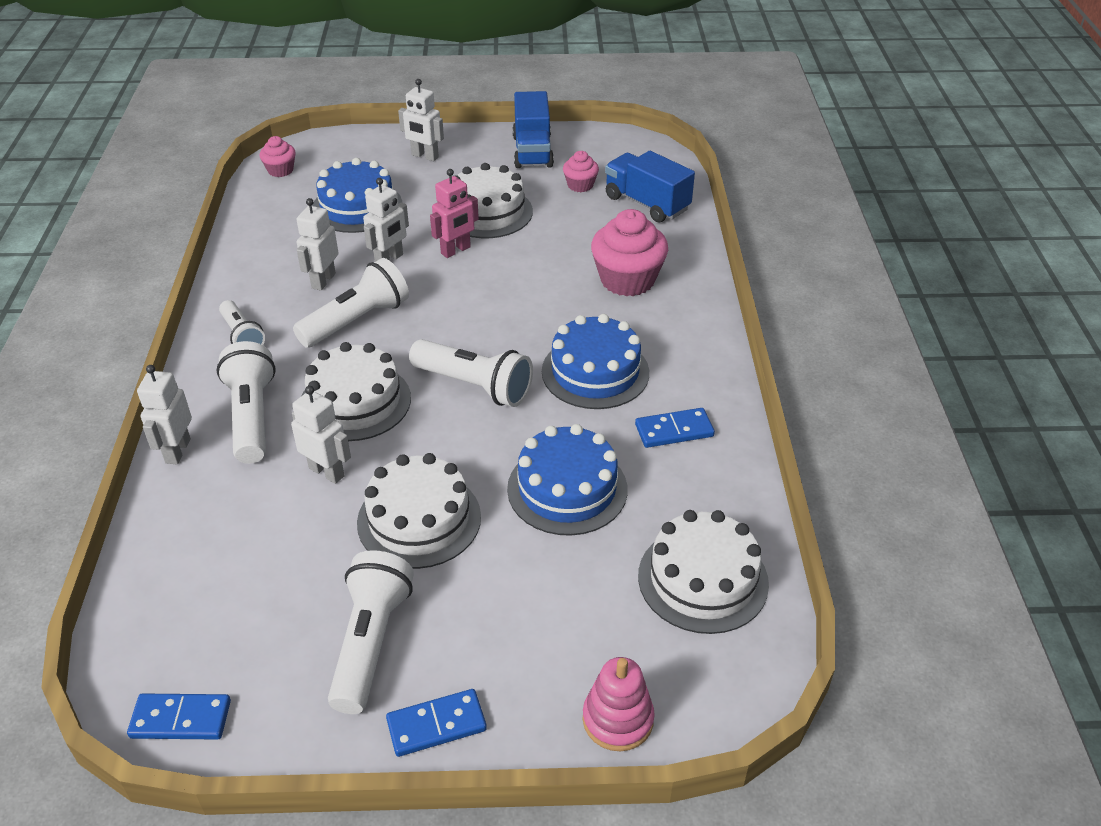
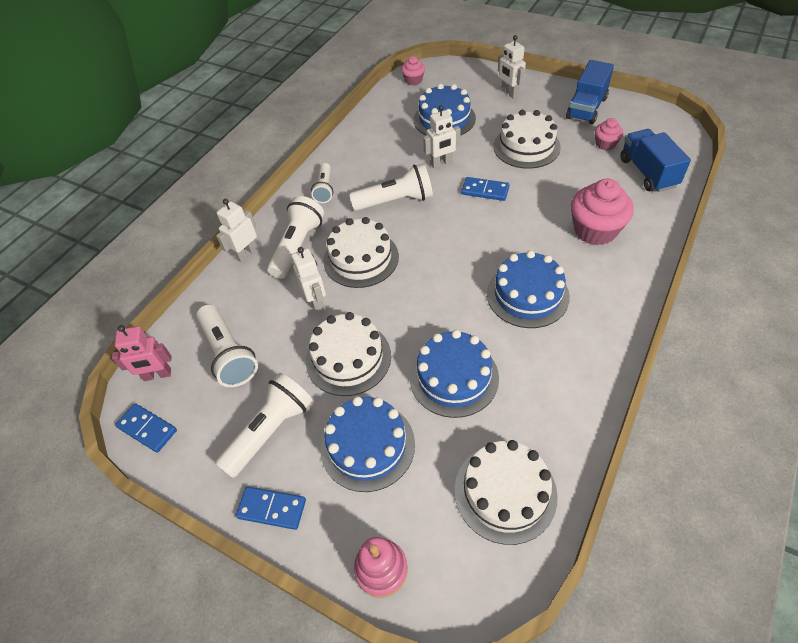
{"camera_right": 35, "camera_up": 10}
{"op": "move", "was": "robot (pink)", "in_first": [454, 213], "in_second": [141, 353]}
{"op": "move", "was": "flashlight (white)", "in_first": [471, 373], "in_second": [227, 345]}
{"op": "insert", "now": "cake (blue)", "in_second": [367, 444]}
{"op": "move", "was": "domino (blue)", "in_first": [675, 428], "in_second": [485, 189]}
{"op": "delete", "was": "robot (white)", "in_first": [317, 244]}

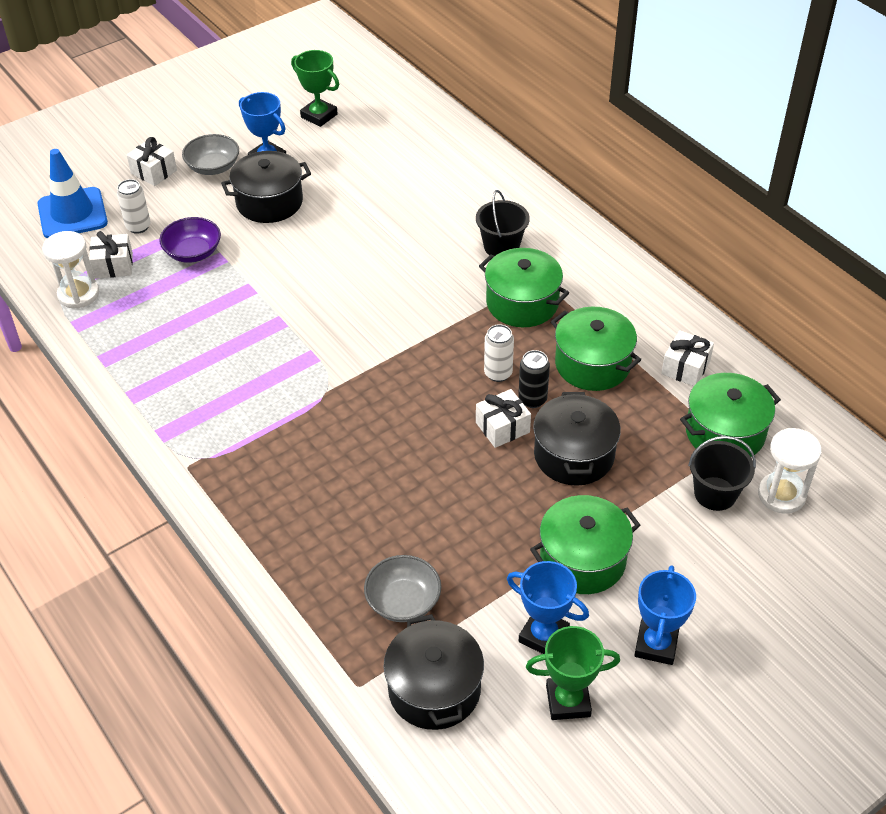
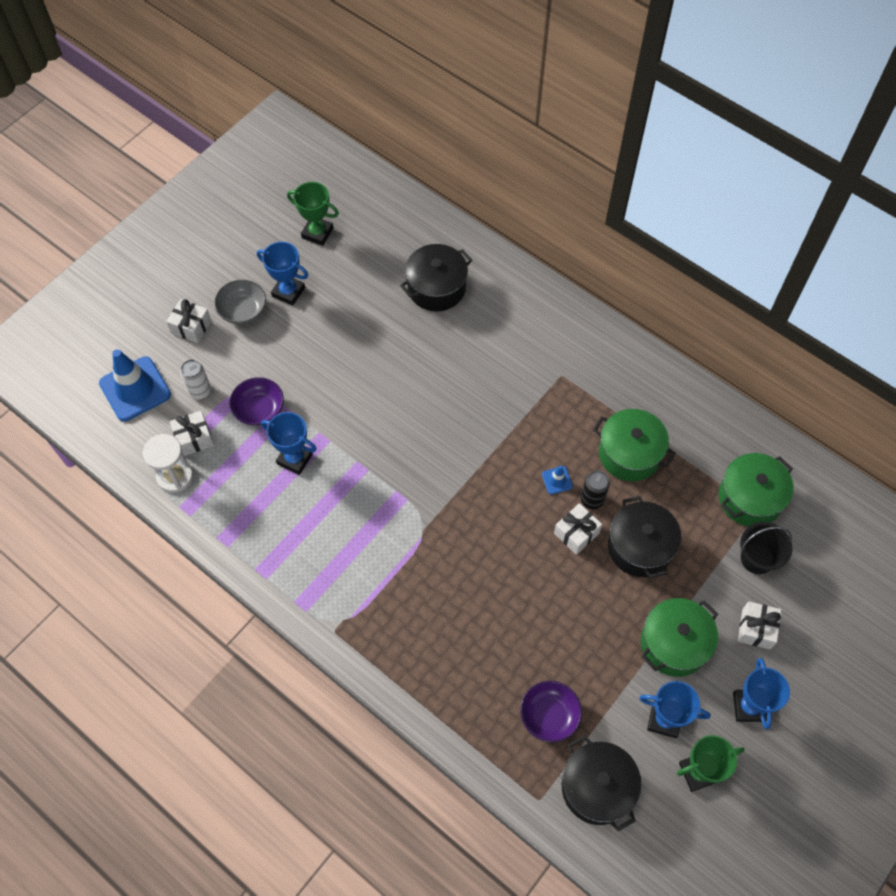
{"camera_right": -15, "camera_up": 15}
{"op": "insert", "now": "trophy (blue)", "in_second": [289, 443]}
{"op": "move", "was": "pot (black)", "in_first": [266, 187], "in_second": [436, 278]}
{"op": "recolor", "was": "bowl (grey)", "now": "bowl (purple)", "in_first": [402, 588], "in_second": [551, 712]}
{"op": "replace", "was": "can (white)", "now": "traffic cone (blue)", "in_first": [499, 353], "in_second": [557, 479]}
{"op": "move", "was": "gift (white)", "in_first": [687, 358], "in_second": [759, 625]}
{"op": "delete", "was": "bucket (black)", "in_first": [503, 223]}
{"op": "delete", "was": "pot (green)", "in_first": [524, 287]}
{"op": "delete", "was": "hourglass (white)", "in_first": [790, 471]}

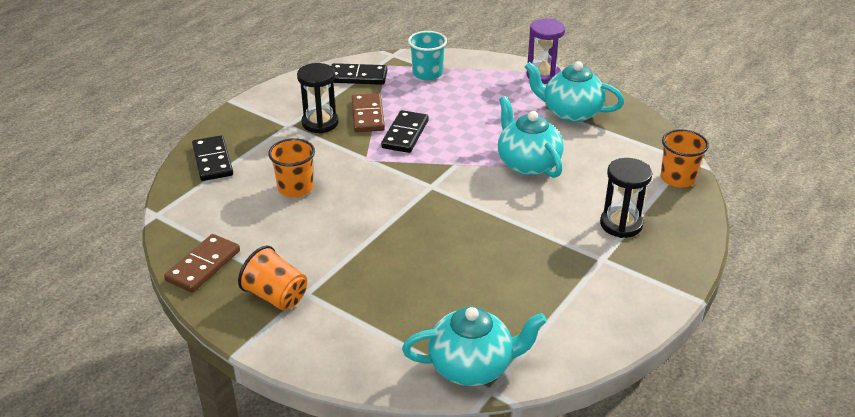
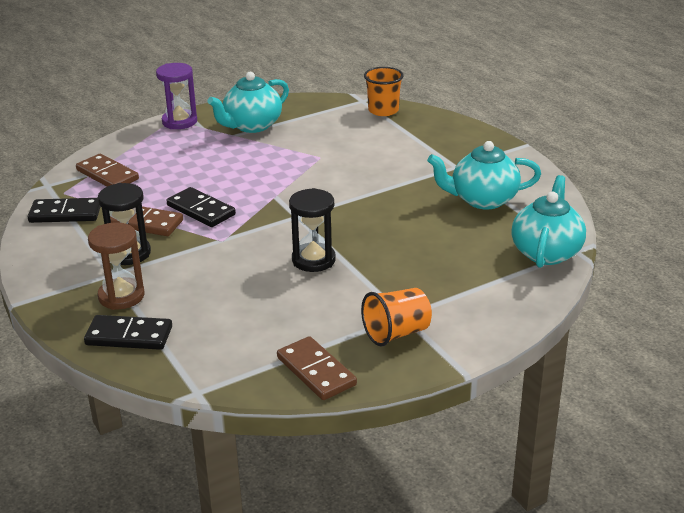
{"camera_right": -65, "camera_up": -5}
{"op": "rotate", "was": "domino (black)", "in_first": [359, 74], "in_second": [64, 210], "clockwise": 60}
{"op": "replace", "was": "cup (turquoise)", "now": "domino (brown)", "in_first": [427, 55], "in_second": [107, 170]}
{"op": "insert", "now": "hourglass (brown)", "in_second": [116, 266]}
{"op": "move", "was": "hourglass (black)", "in_first": [626, 198], "in_second": [312, 230]}
{"op": "move", "was": "teapot (turquoise)", "in_first": [531, 137], "in_second": [484, 175]}
{"op": "delete", "was": "cup (orange)", "in_first": [291, 167]}

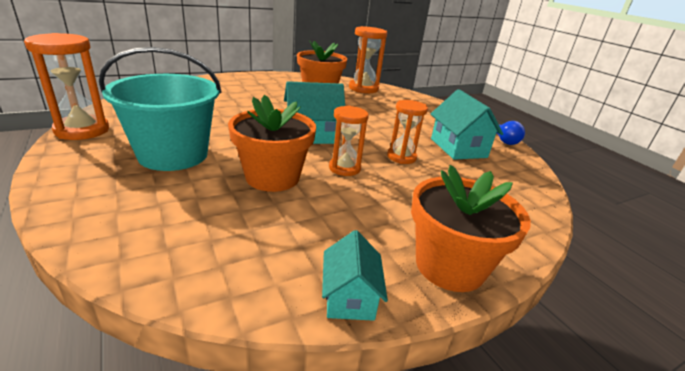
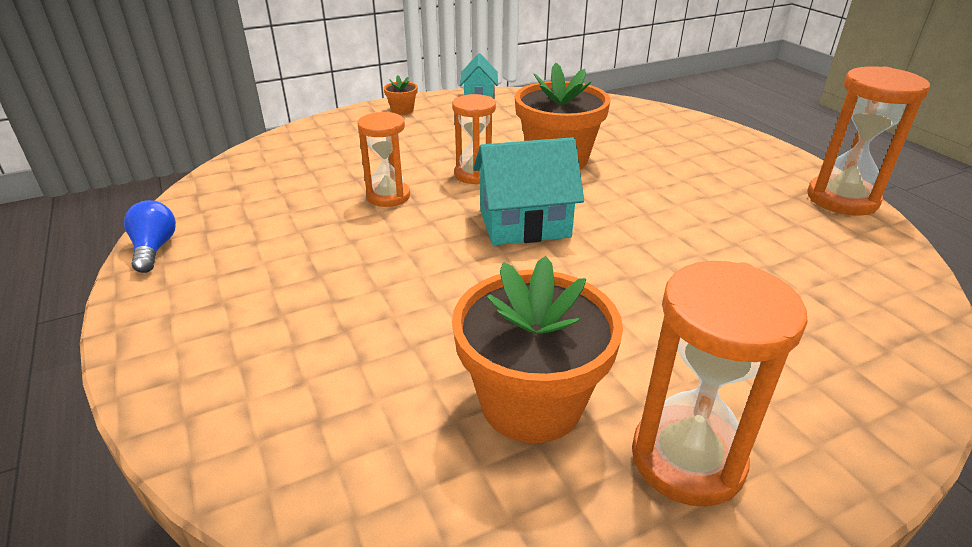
{"camera_right": -175, "camera_up": 5}
{"op": "resize", "was": "flower pot (orange)", "in_first": [471, 228], "in_second": [401, 95], "ratio": 0.43}
{"op": "move", "was": "hourglass (orange)", "in_first": [368, 59], "in_second": [720, 384]}
{"op": "delete", "was": "bucket (turquoise)", "in_first": [160, 109]}
{"op": "delete", "was": "house (turquoise)", "in_first": [467, 124]}

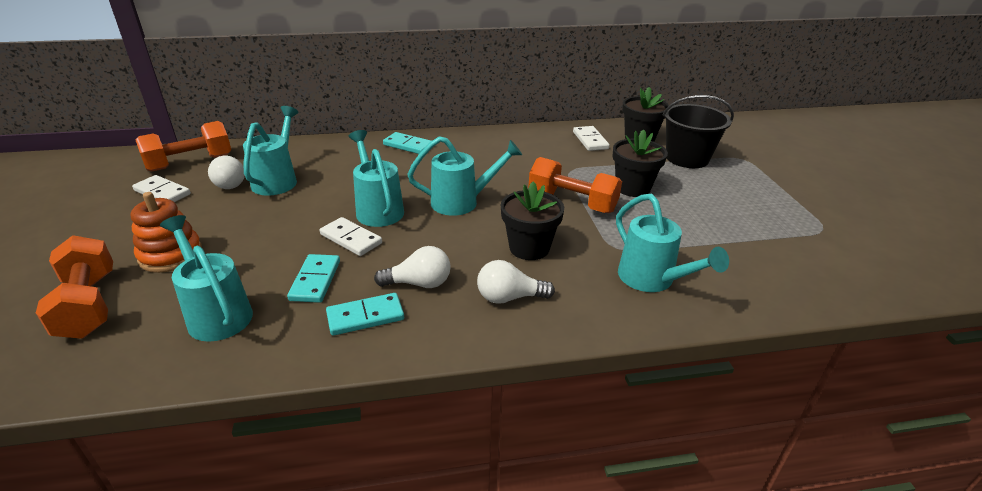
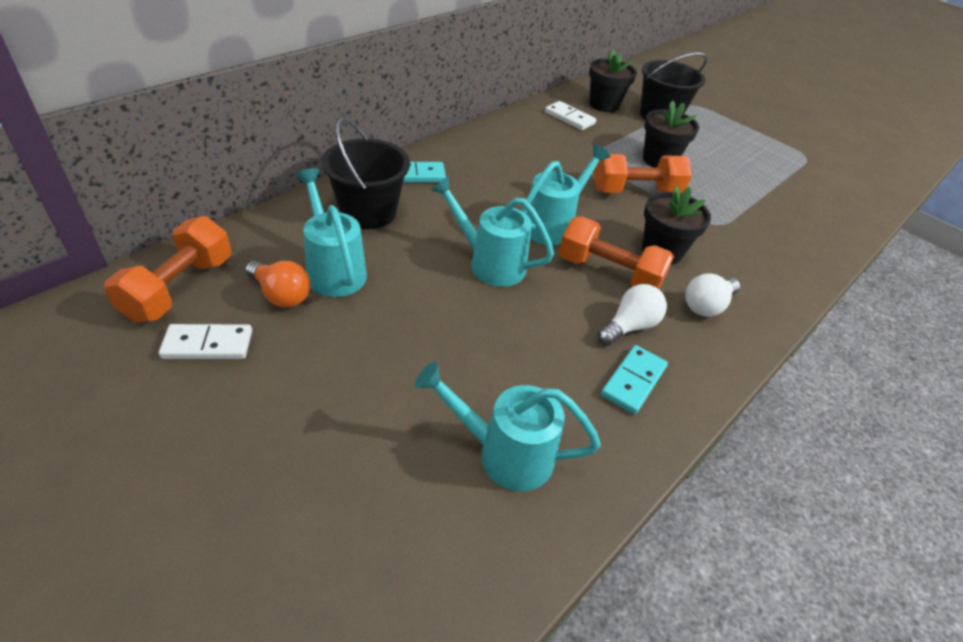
{"camera_right": -40, "camera_up": 10}
{"op": "recolor", "was": "light bulb (white)", "now": "light bulb (orange)", "in_first": [226, 172], "in_second": [277, 283]}
{"op": "insert", "now": "bucket (black)", "in_second": [365, 173]}
{"op": "move", "was": "dumbbell (orange)", "in_first": [74, 287], "in_second": [616, 253]}
{"op": "delete", "was": "stacking toy (orange)", "in_first": [166, 232]}
{"op": "delete", "was": "domino (turquoise)", "in_first": [313, 278]}
{"op": "delete", "was": "domino (white)", "in_first": [351, 236]}
{"op": "delete", "was": "watering can (turquoise)", "in_first": [672, 243]}

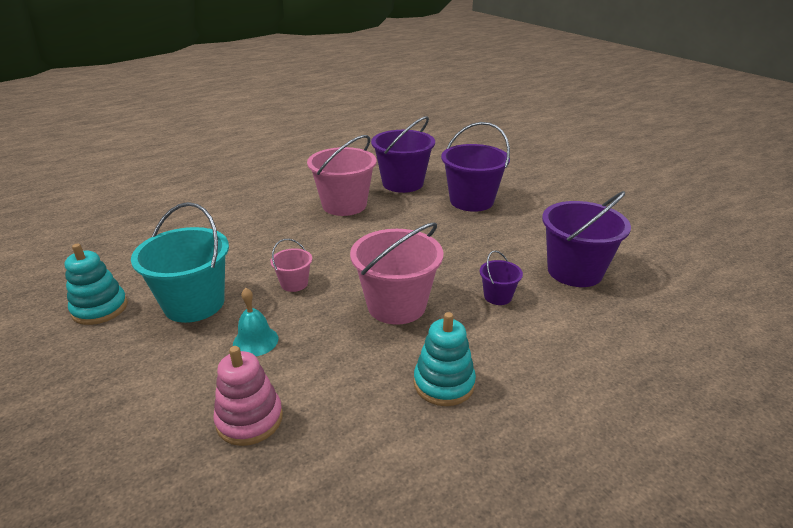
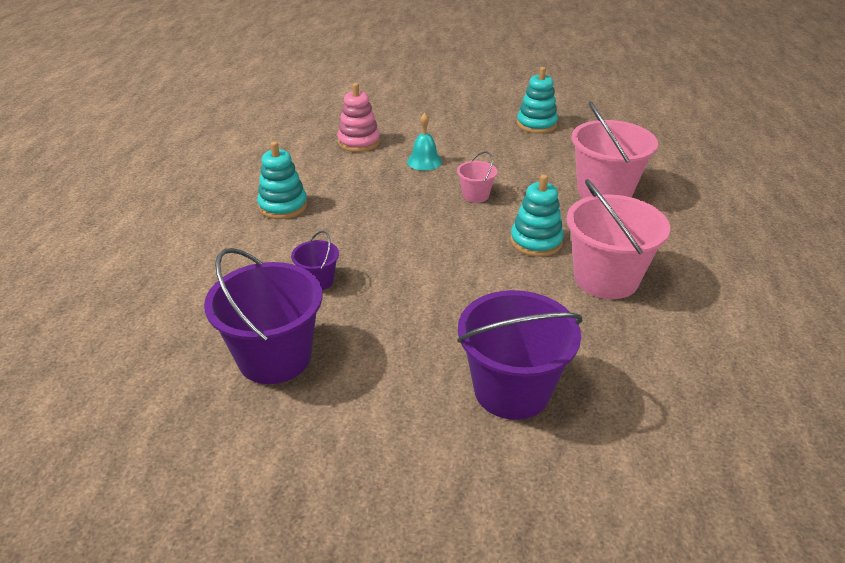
{"camera_right": 130, "camera_up": 5}
{"op": "insert", "now": "stacking toy (turquoise)", "in_second": [537, 215]}
{"op": "move", "was": "bucket (pink)", "in_first": [396, 273], "in_second": [614, 150]}
{"op": "delete", "was": "bucket (turquoise)", "in_first": [180, 262]}
{"op": "delete", "was": "bucket (purple)", "in_first": [403, 154]}

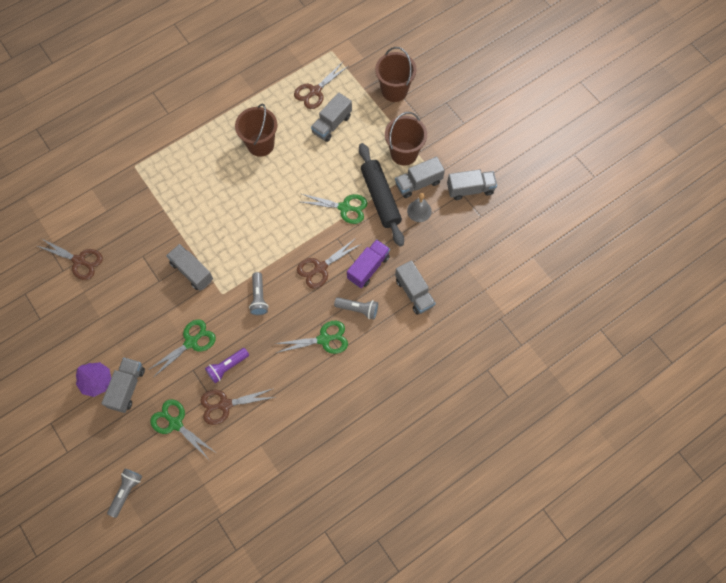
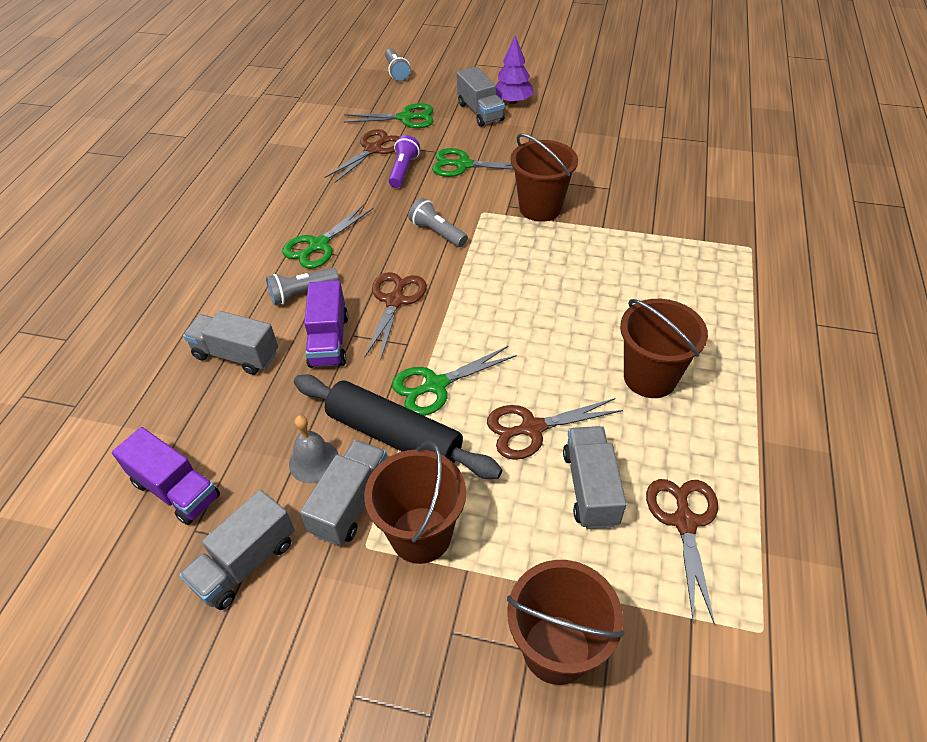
{"camera_right": 140, "camera_up": -20}
{"op": "insert", "now": "truck (purple)", "in_second": [166, 476]}
{"op": "rotate", "was": "scissors (green)", "in_first": [181, 348], "in_second": [473, 162], "clockwise": 90}
{"op": "move", "was": "scissors (brown)", "in_first": [70, 259], "in_second": [555, 429]}
{"op": "replace", "was": "truck (grey)", "now": "bucket (brown)", "in_first": [189, 267], "in_second": [544, 177]}

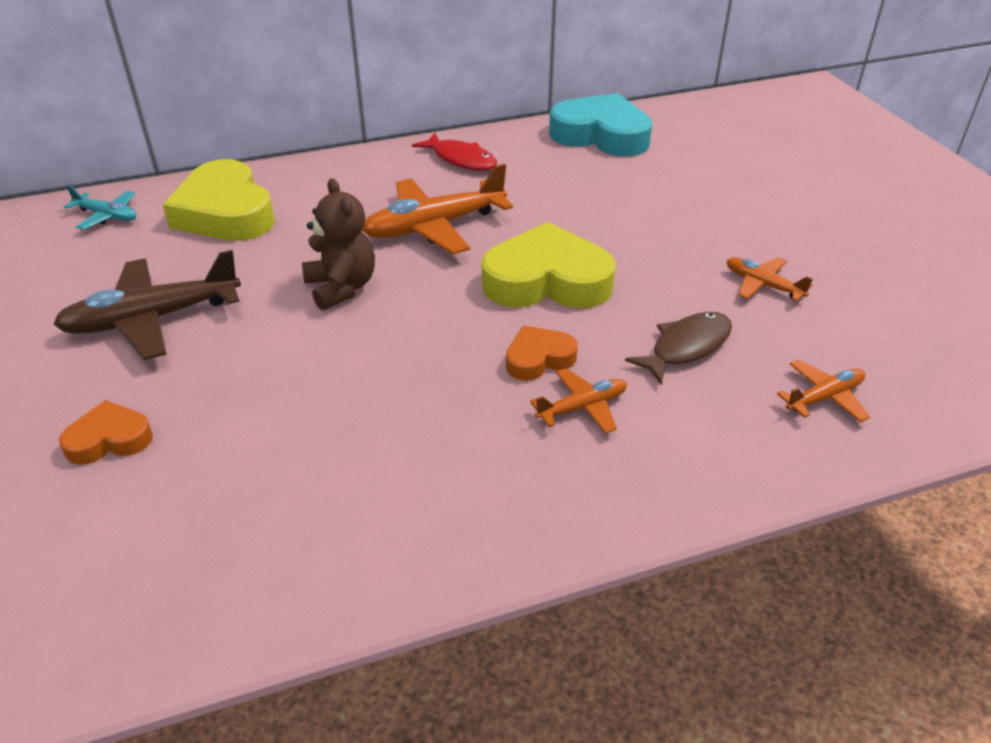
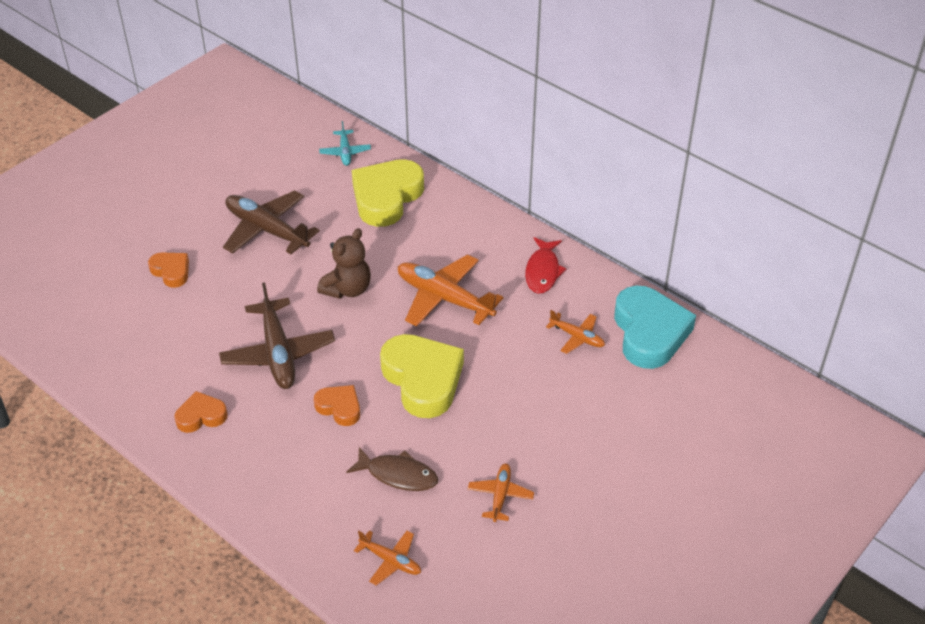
{"camera_right": 60, "camera_up": 5}
{"op": "insert", "now": "heart (orange)", "in_second": [200, 412]}
{"op": "insert", "now": "plane (brown)", "in_second": [277, 335]}
{"op": "move", "was": "plane (orange)", "in_first": [578, 401], "in_second": [575, 332]}

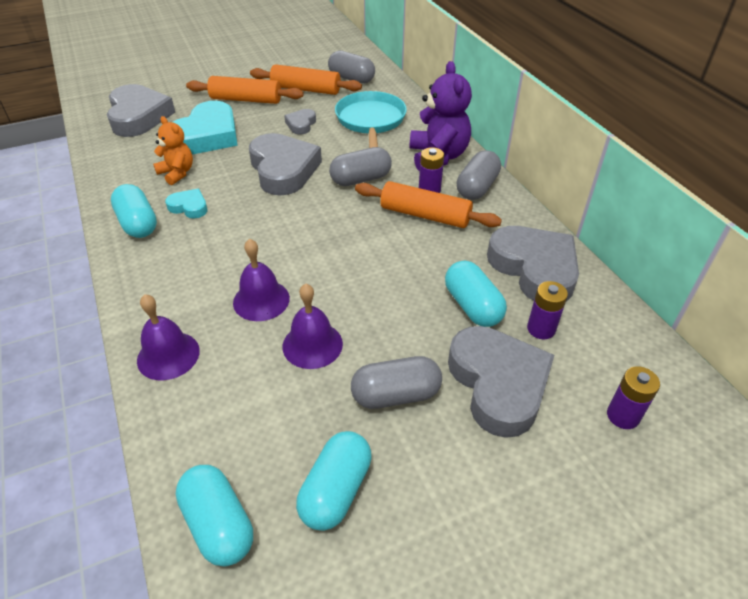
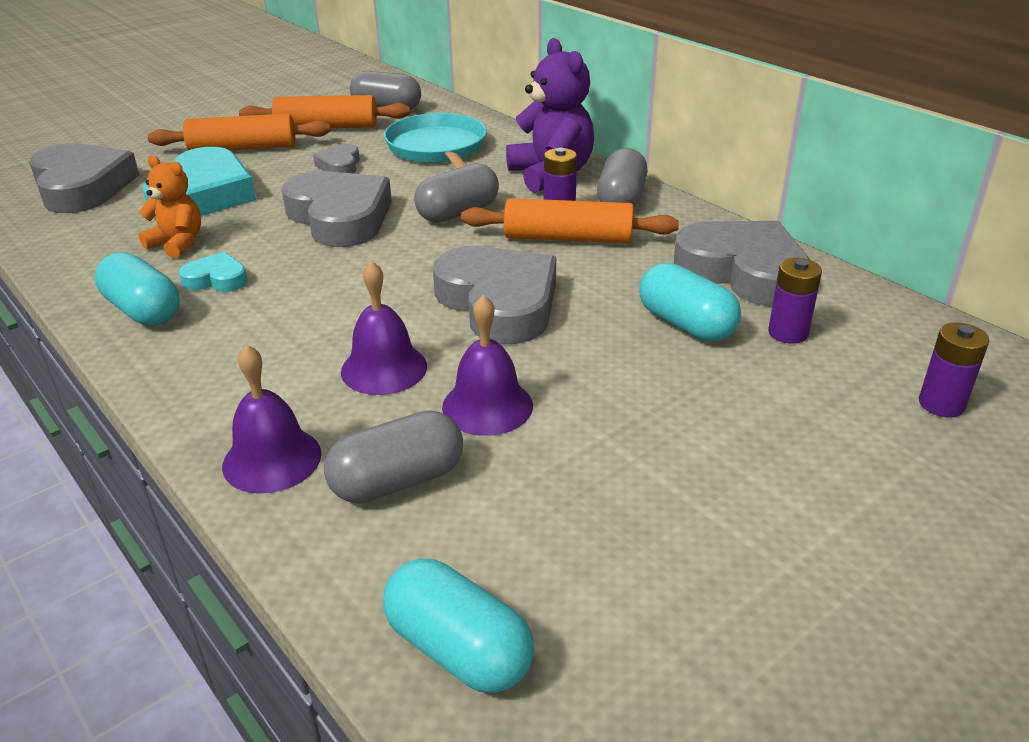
{"camera_right": -15, "camera_up": -10}
{"op": "move", "was": "capsule (grey)", "in_first": [396, 382], "in_second": [393, 456]}
{"op": "move", "was": "heart (grey)", "in_first": [501, 382], "in_second": [494, 295]}
{"op": "delete", "was": "capsule (turquoise)", "in_first": [334, 481]}

